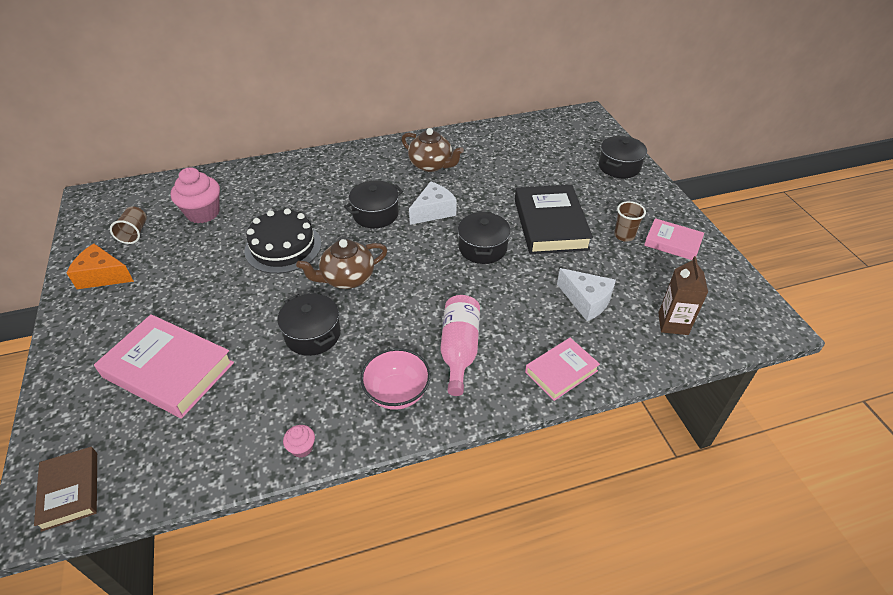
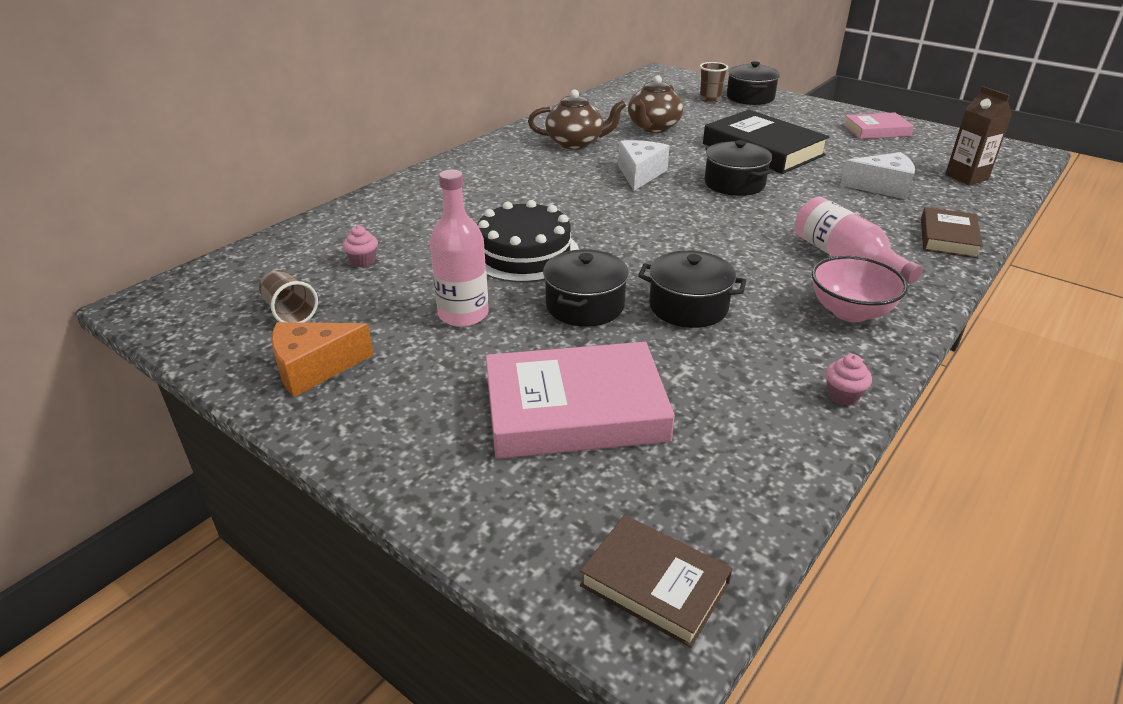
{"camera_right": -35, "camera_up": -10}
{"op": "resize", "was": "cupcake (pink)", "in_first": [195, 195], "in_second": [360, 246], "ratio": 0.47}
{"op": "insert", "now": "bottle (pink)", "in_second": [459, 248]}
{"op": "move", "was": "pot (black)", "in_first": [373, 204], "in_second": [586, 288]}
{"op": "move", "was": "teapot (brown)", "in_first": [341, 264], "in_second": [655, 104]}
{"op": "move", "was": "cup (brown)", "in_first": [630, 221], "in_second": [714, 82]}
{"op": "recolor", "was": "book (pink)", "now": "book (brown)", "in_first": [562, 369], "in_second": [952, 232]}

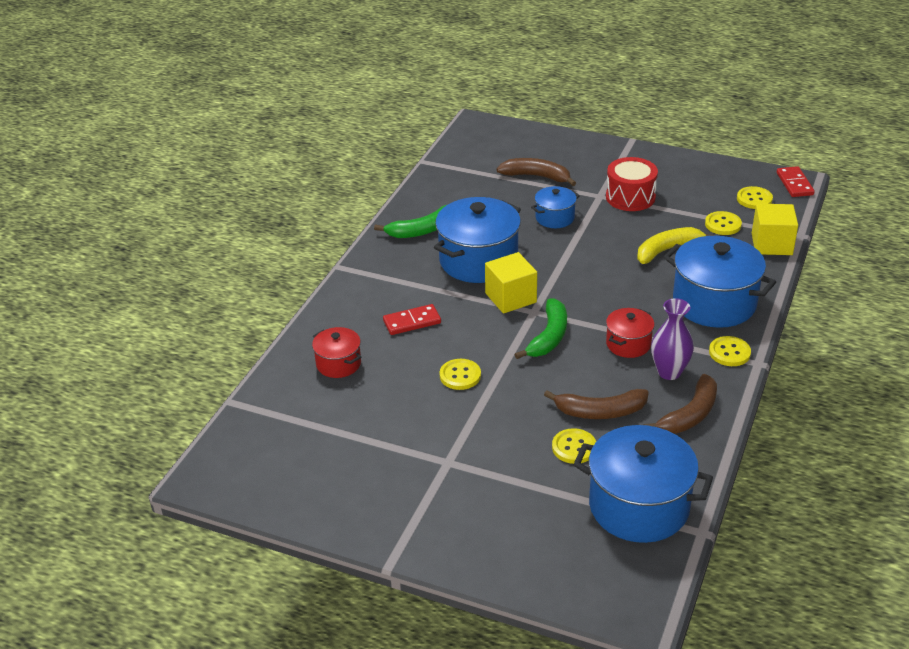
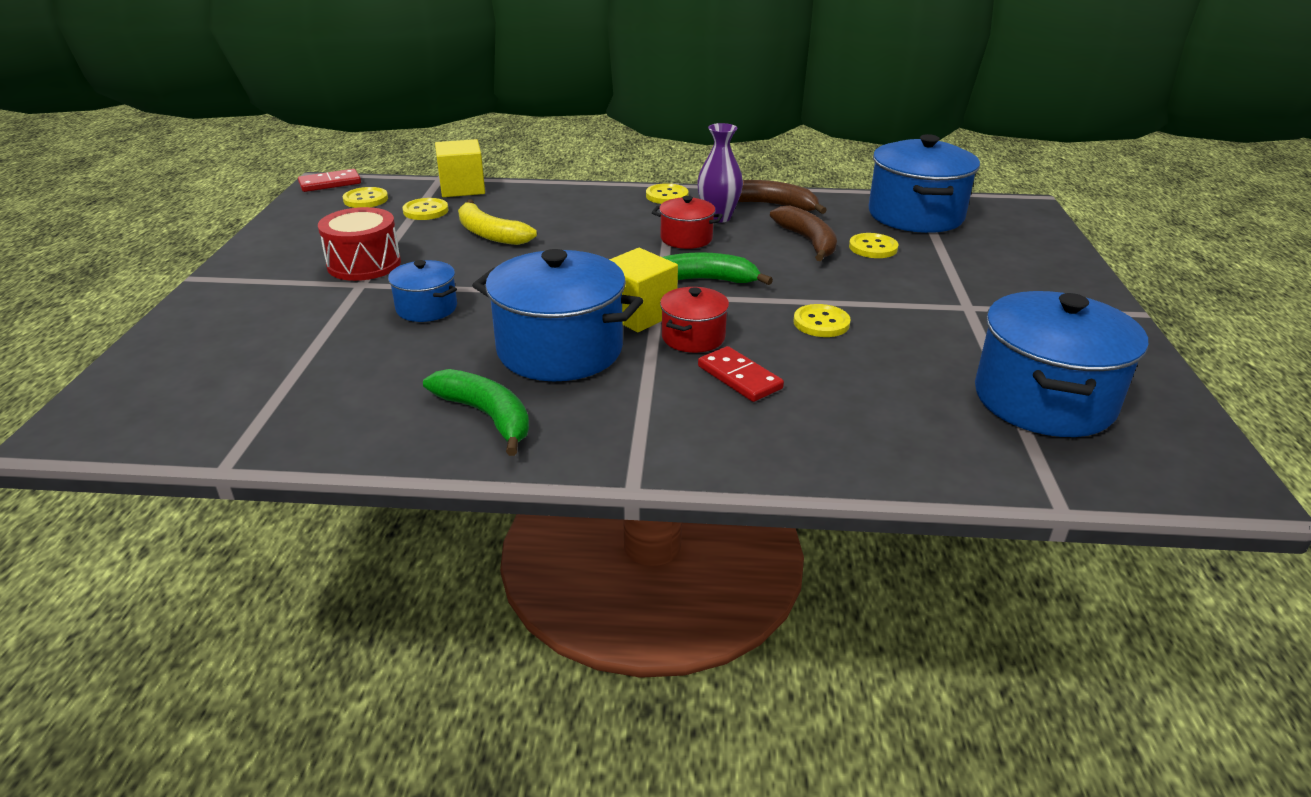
{"camera_right": -110, "camera_up": -5}
{"op": "move", "was": "pot (red)", "in_first": [336, 352], "in_second": [694, 320]}
{"op": "move", "was": "pot (blue)", "in_first": [720, 282], "in_second": [1061, 364]}
{"op": "delete", "was": "banana (brown)", "in_first": [536, 172]}

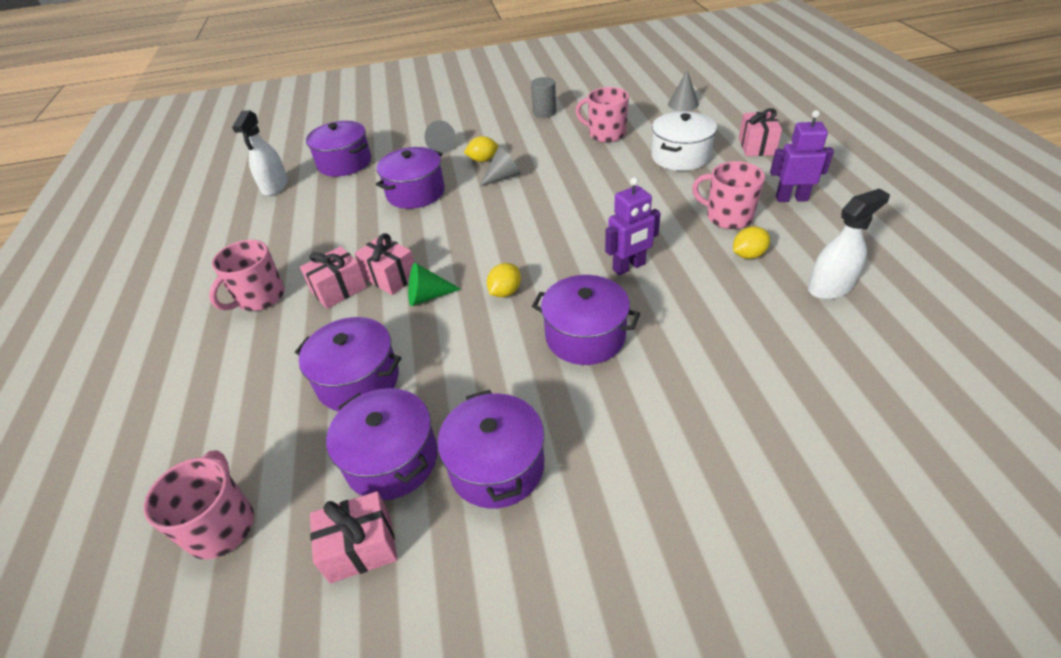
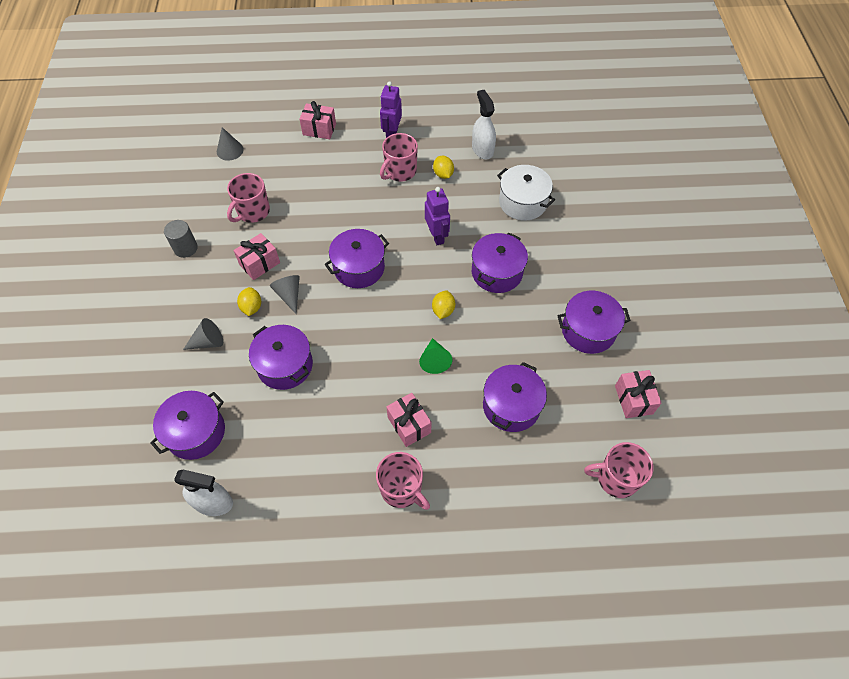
{"camera_right": -85, "camera_up": 15}
{"op": "move", "was": "gift (pink)", "in_first": [384, 264], "in_second": [257, 256]}
{"op": "move", "was": "pot (purple)", "in_first": [381, 444], "in_second": [356, 258]}
{"op": "rotate", "was": "lemon (yellow)", "in_first": [504, 280], "in_second": [443, 304], "clockwise": 60}
{"op": "move", "was": "pot (white)", "in_first": [684, 141], "in_second": [526, 193]}

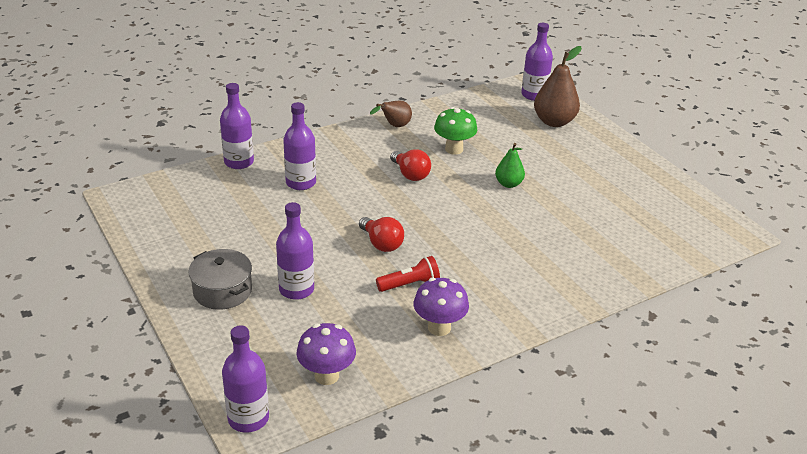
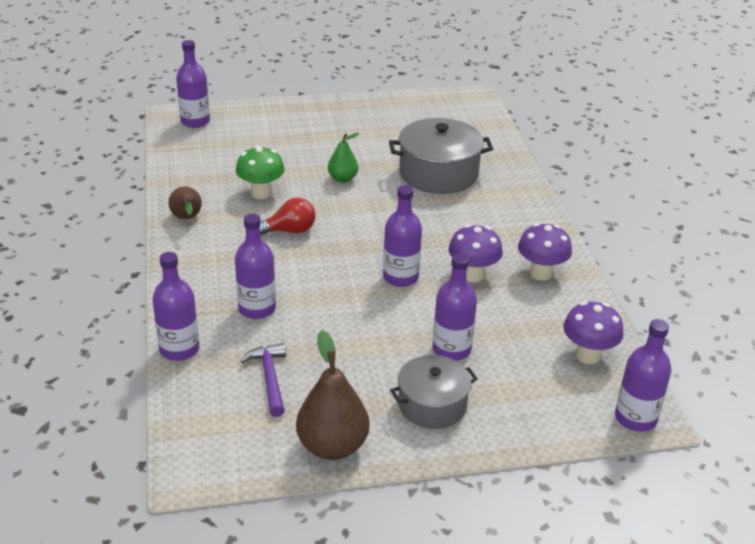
{"camera_right": -70, "camera_up": 0}
{"op": "insert", "now": "hammer (purple)", "in_second": [263, 380]}
{"op": "move", "was": "pear (brown)", "in_first": [558, 86], "in_second": [333, 395]}
{"op": "replace", "was": "light bulb (red)", "now": "bottle (purple)", "in_first": [381, 234], "in_second": [402, 236]}
{"op": "insert", "now": "pot (grey)", "in_second": [441, 156]}
{"op": "replace", "was": "flashlight (red)", "now": "mushroom (purple)", "in_first": [408, 274], "in_second": [475, 253]}

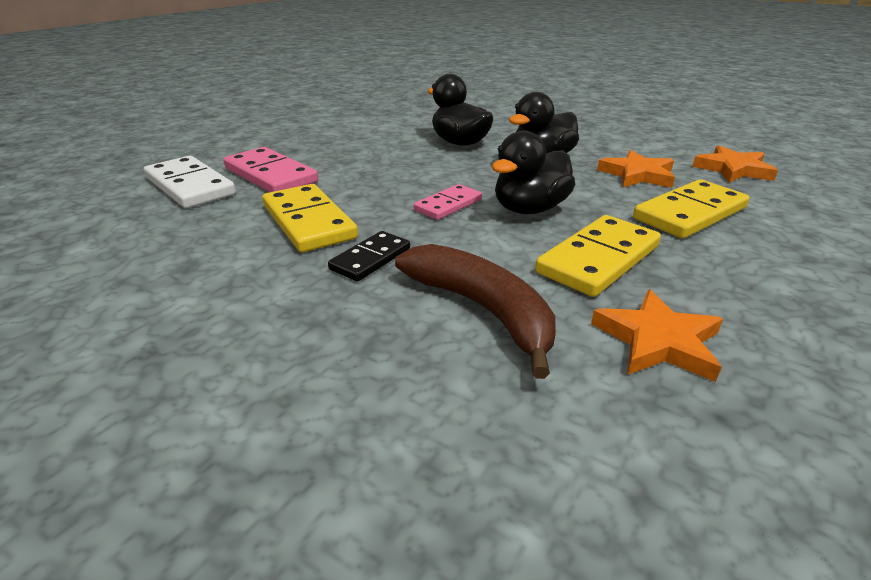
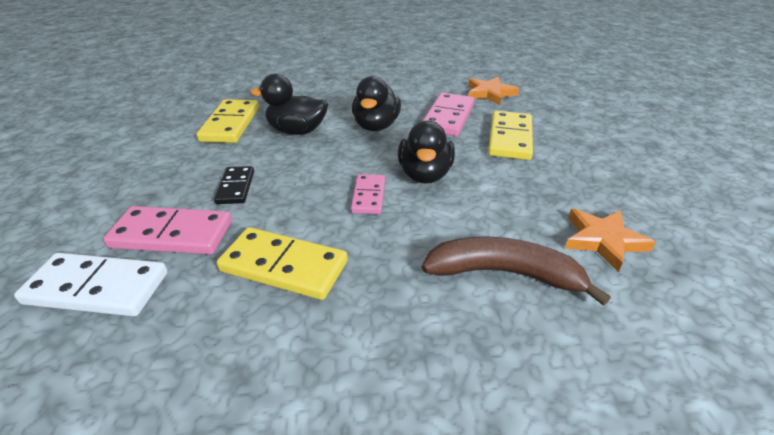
{"camera_right": -40, "camera_up": 5}
{"op": "move", "was": "domino (yellow)", "in_first": [598, 256], "in_second": [228, 121]}
{"op": "move", "was": "domino (black)", "in_first": [369, 256], "in_second": [234, 185]}
{"op": "replace", "was": "star (orange)", "now": "domino (pink)", "in_first": [636, 169], "in_second": [448, 114]}

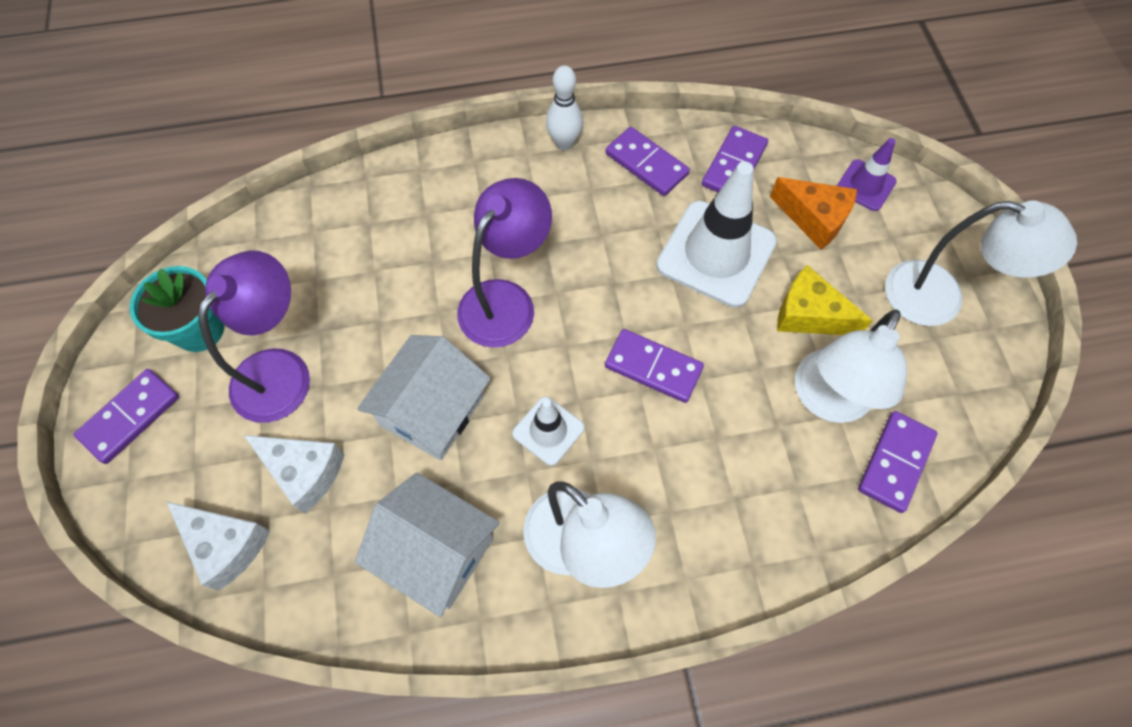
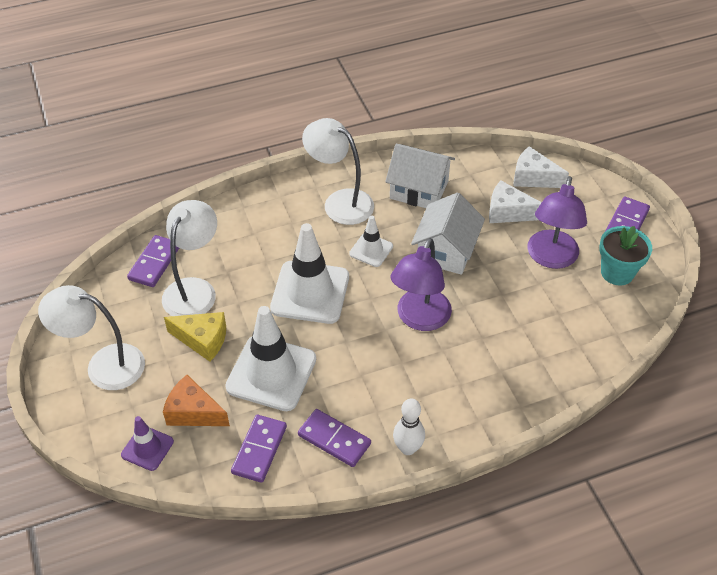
{"camera_right": 170, "camera_up": -15}
{"op": "replace", "was": "domino (purple)", "now": "traffic cone (white)", "in_first": [654, 366], "in_second": [309, 273]}

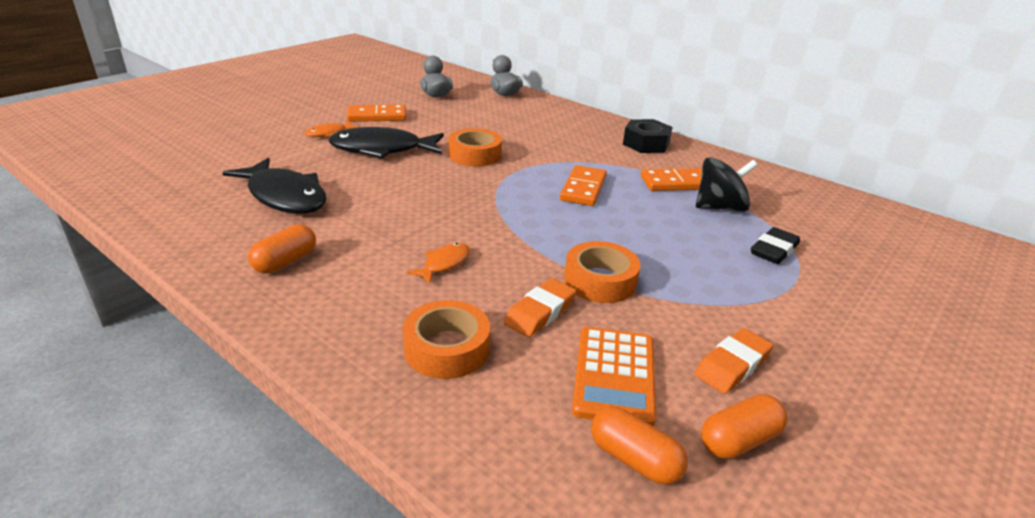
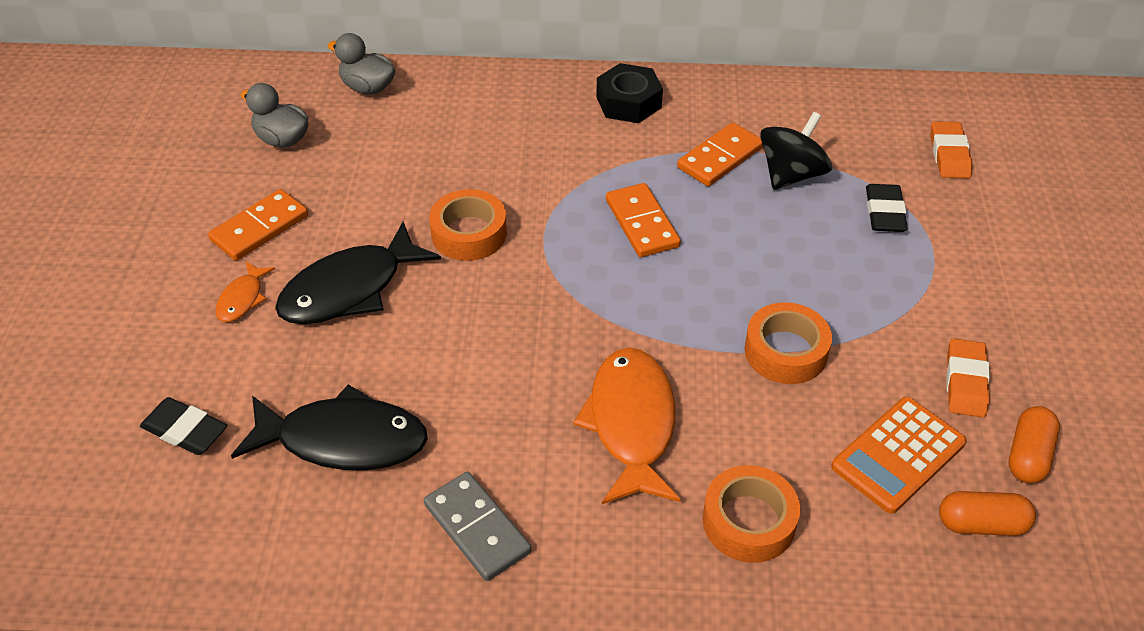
{"camera_right": -35, "camera_up": 15}
{"op": "insert", "now": "eraser (black)", "in_second": [183, 426]}
{"op": "replace", "was": "capsule (orange)", "now": "domino (grey)", "in_first": [282, 248], "in_second": [478, 526]}
{"op": "resize", "was": "fish (orange)", "in_first": [438, 263], "in_second": [627, 425], "ratio": 2.08}
{"op": "rotate", "was": "calculator (orange)", "in_first": [614, 376], "in_second": [898, 455], "clockwise": 75}
{"op": "move", "was": "eraser (orange)", "in_first": [540, 307], "in_second": [951, 149]}

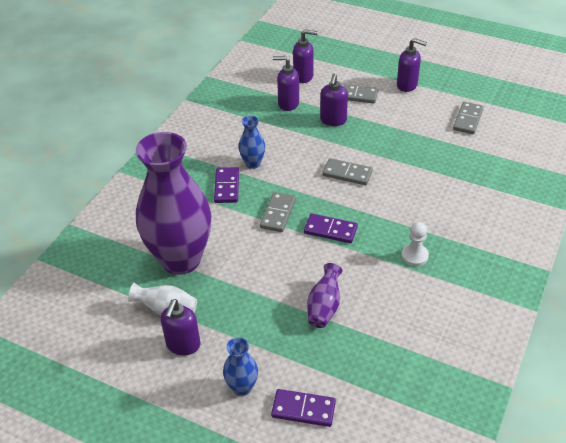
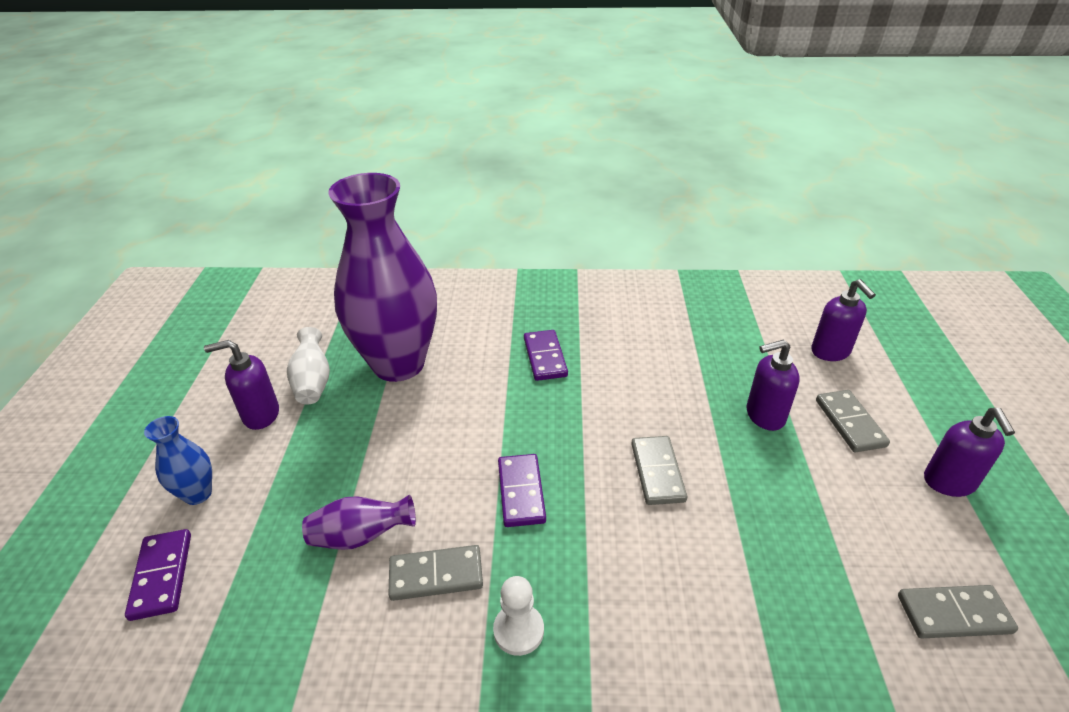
{"camera_right": 65, "camera_up": -5}
{"op": "move", "was": "domino (grey)", "in_first": [278, 212], "in_second": [435, 573]}
{"op": "rotate", "was": "domino (purple)", "in_first": [226, 185], "in_second": [546, 355], "clockwise": -75}
{"op": "delete", "was": "vase (blue)", "in_first": [252, 142]}
{"op": "delete", "was": "soap dispenser (purple)", "in_first": [286, 83]}

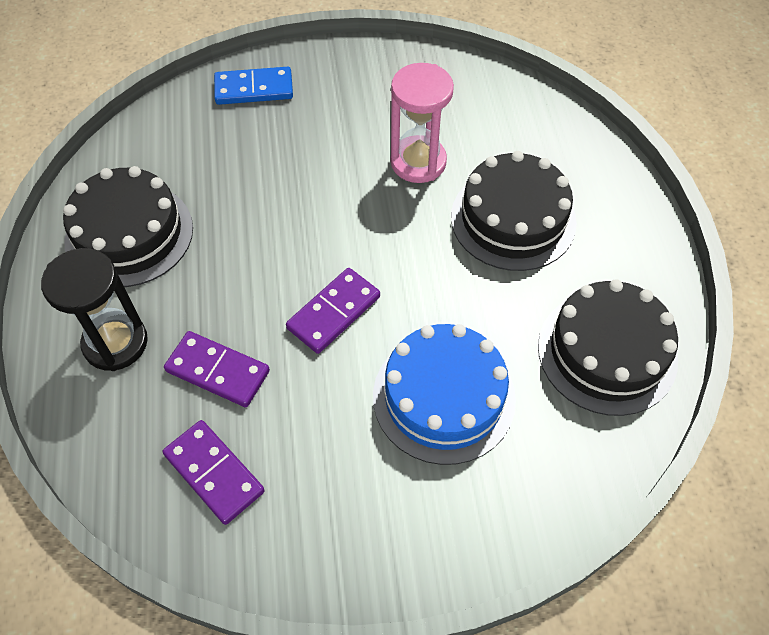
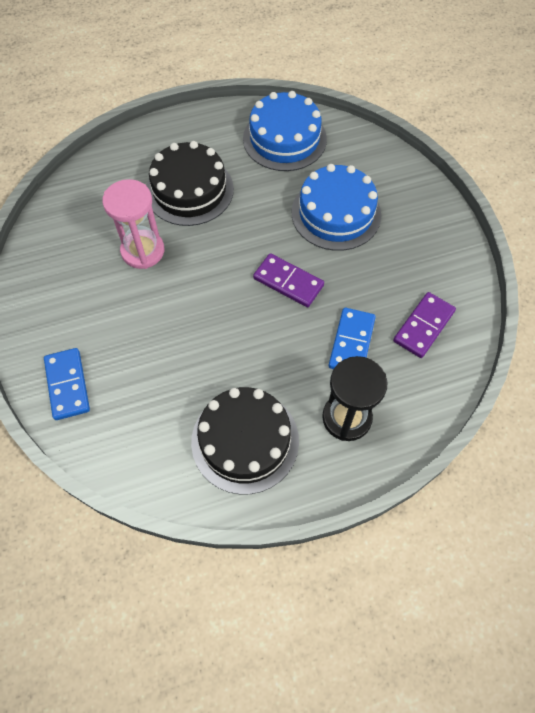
{"camera_right": -100, "camera_up": 5}
{"op": "recolor", "was": "cake (black)", "now": "cake (blue)", "in_first": [608, 347], "in_second": [285, 131]}
{"op": "recolor", "was": "domino (purple)", "now": "domino (blue)", "in_first": [217, 369], "in_second": [352, 338]}

